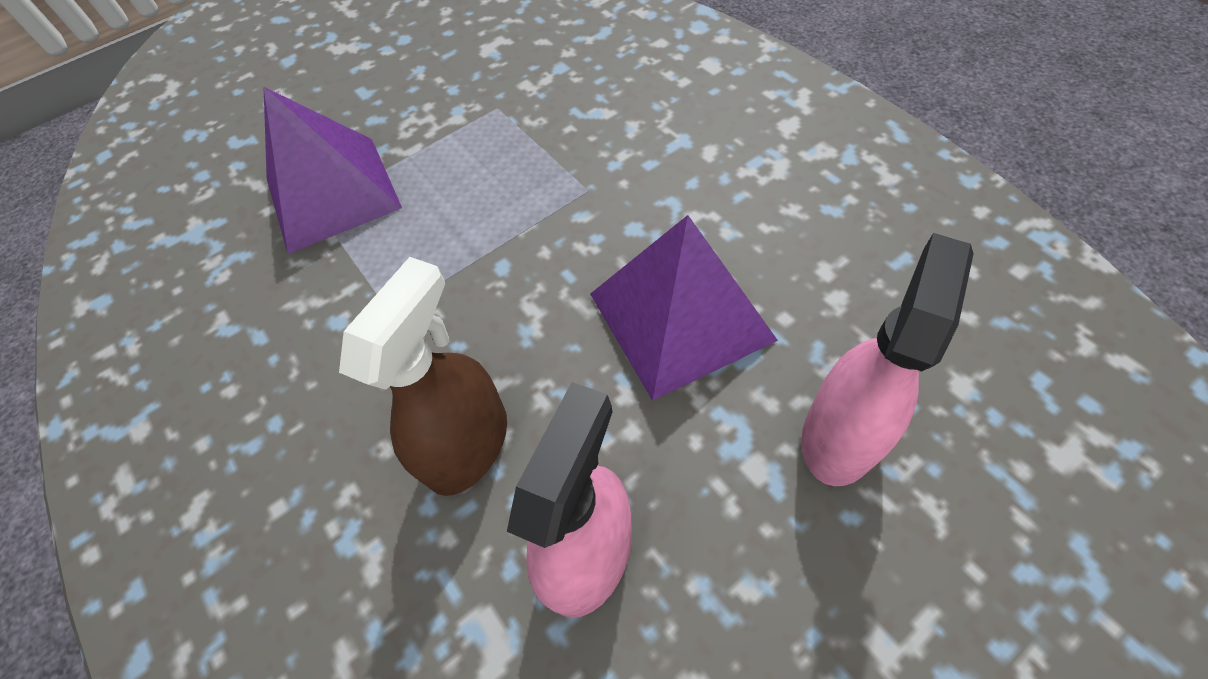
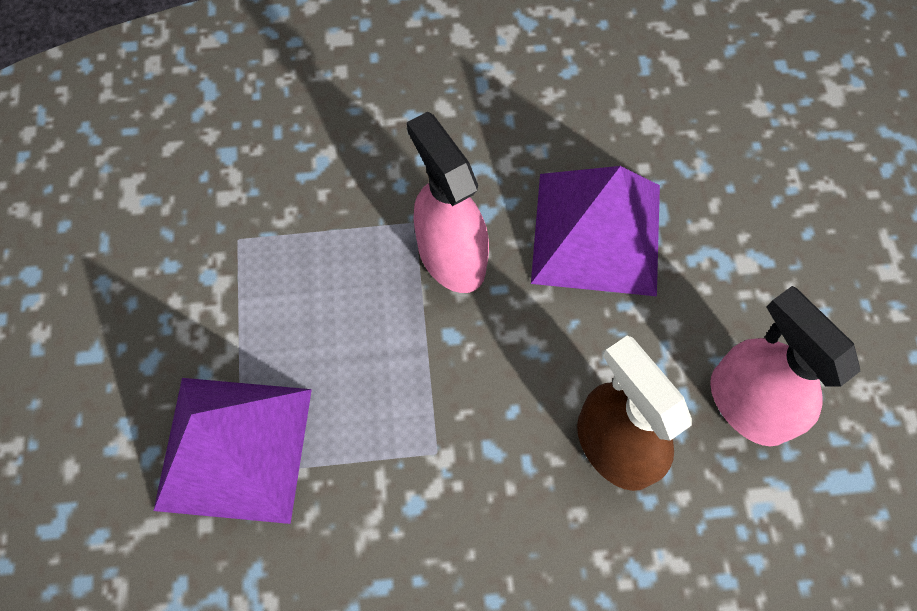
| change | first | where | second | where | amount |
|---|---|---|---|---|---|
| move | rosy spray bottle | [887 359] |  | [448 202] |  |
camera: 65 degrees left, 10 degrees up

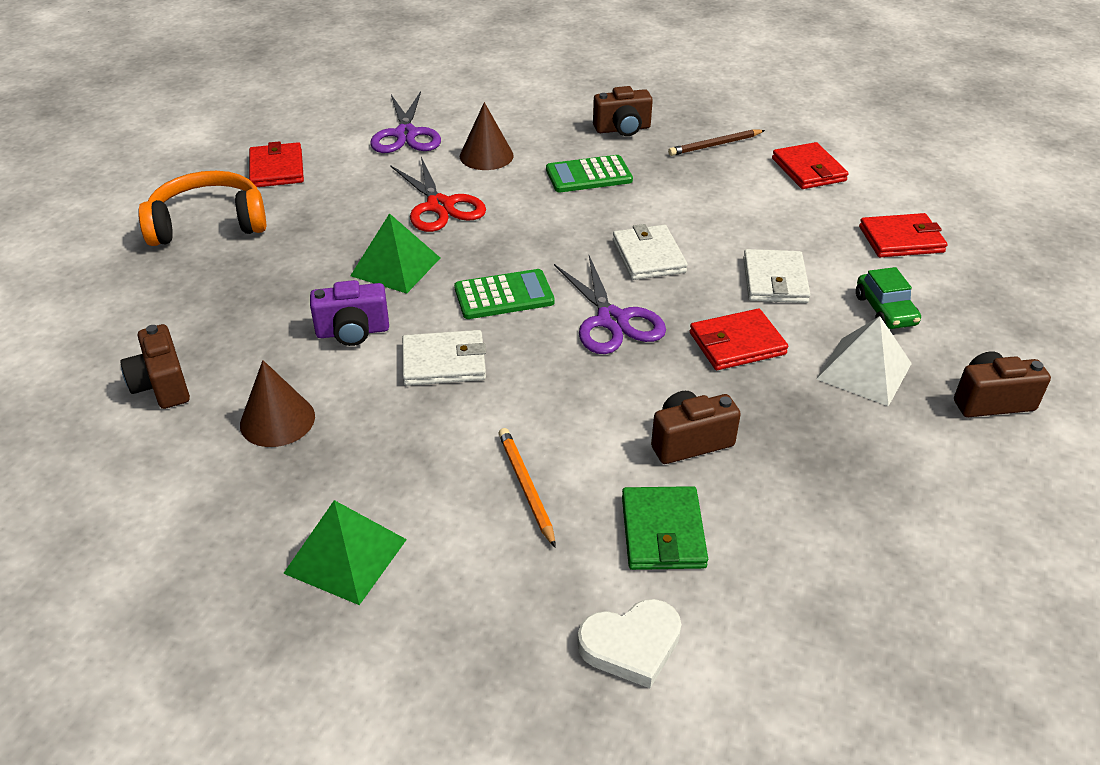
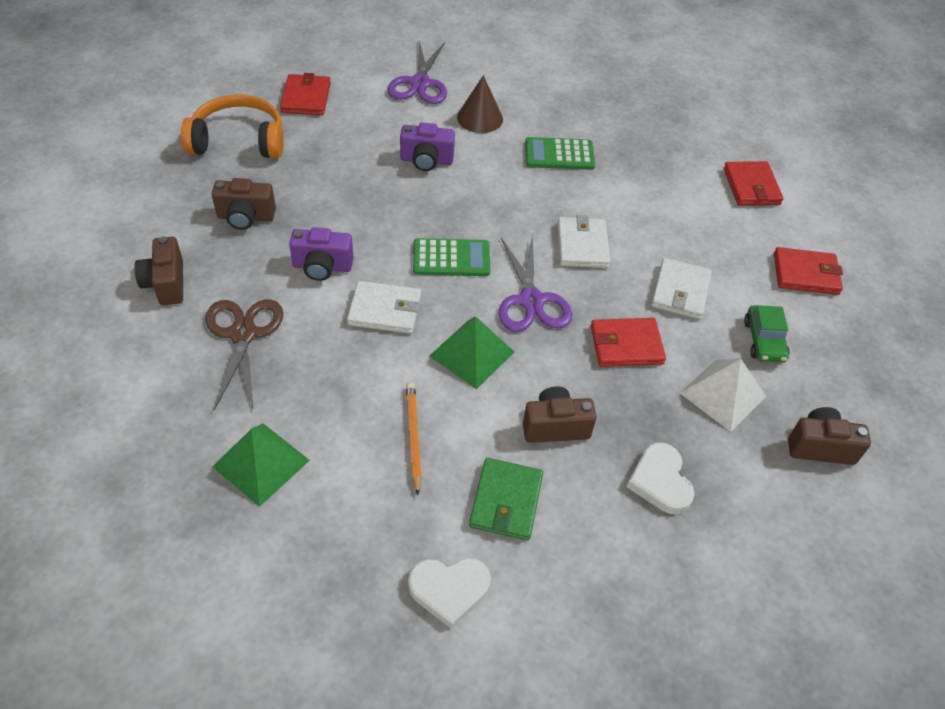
| change | first | where | second | where | amount |
|---|---|---|---|---|---|
| replace | brown cone shape | [277 403] | brown scissors | [244 354] |  |
| move | leaf-green pyramid | [395 253] |  | [471 352] |  |
| replace | scarlet scissors | [438 194] | royal purple photo camera | [427 147] |  |
| move | brown photo camera | [623 111] |  | [244 204] |  |
| delete | brown wooden pencil | [716 142] |  |  |  |
| insert |  |  | snow-white love heart | [661 478] |  |
camera: 10 degrees right, 10 degrees up

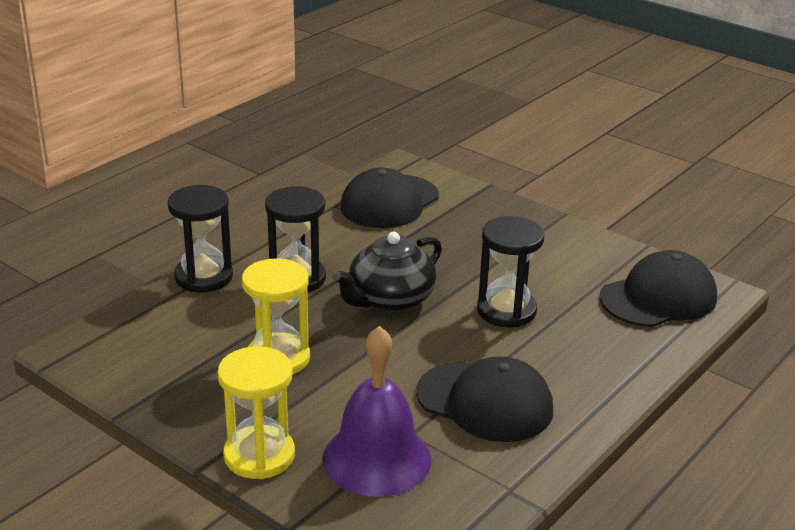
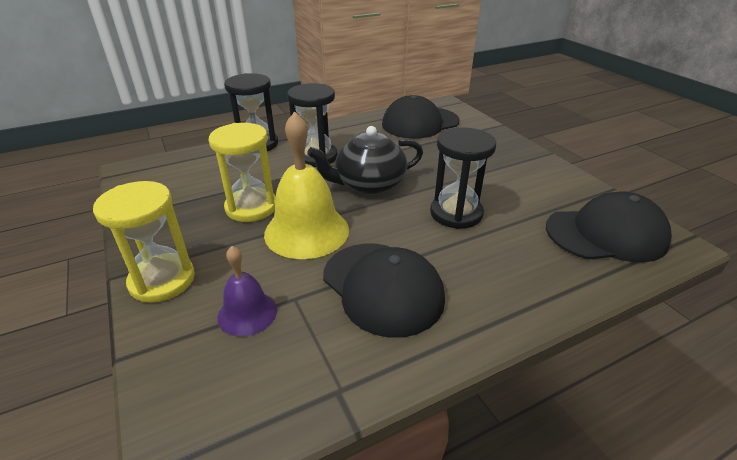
| change | first | where | second | where | amount |
|---|---|---|---|---|---|
| resize | royal purple school bell | [376 411] |  | [247 291] | x0.56 |
| insert |  |  | yellow school bell | [306 185] |  |
camera: 25 degrees right, 5 degrees up

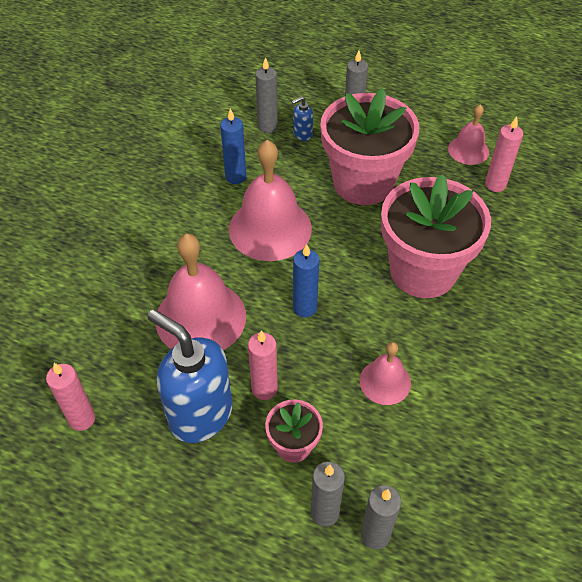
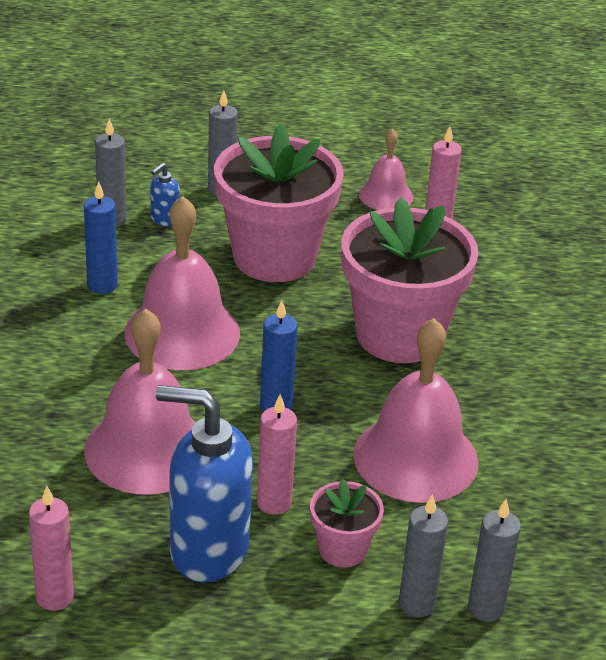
| change | first | where | second | where | amount |
|---|---|---|---|---|---|
| resize | rosy school bell | [385 373] |  | [415 410] | x1.87 |
camera: 25 degrees left, 15 degrees down

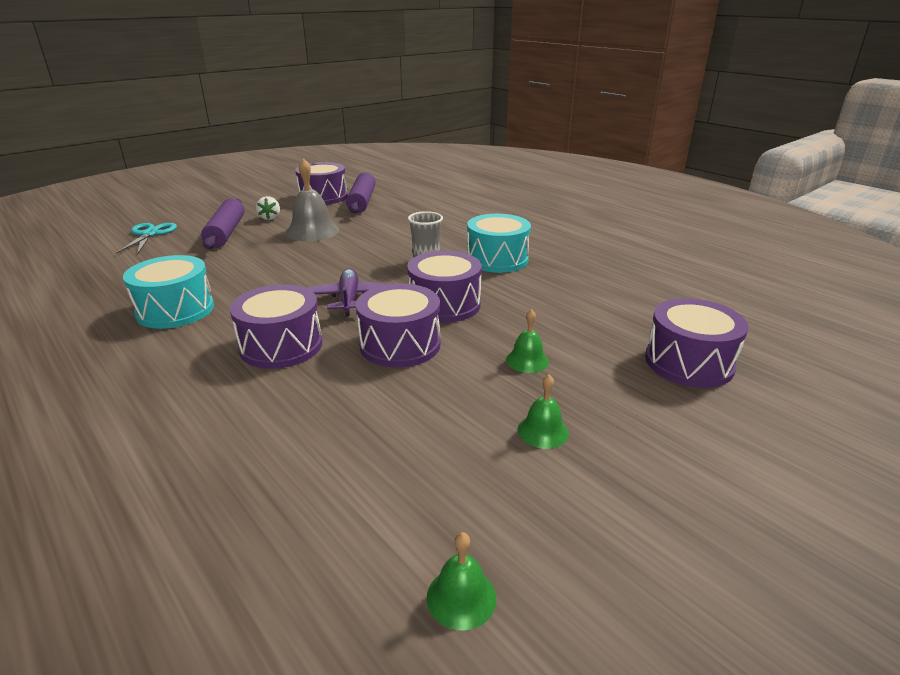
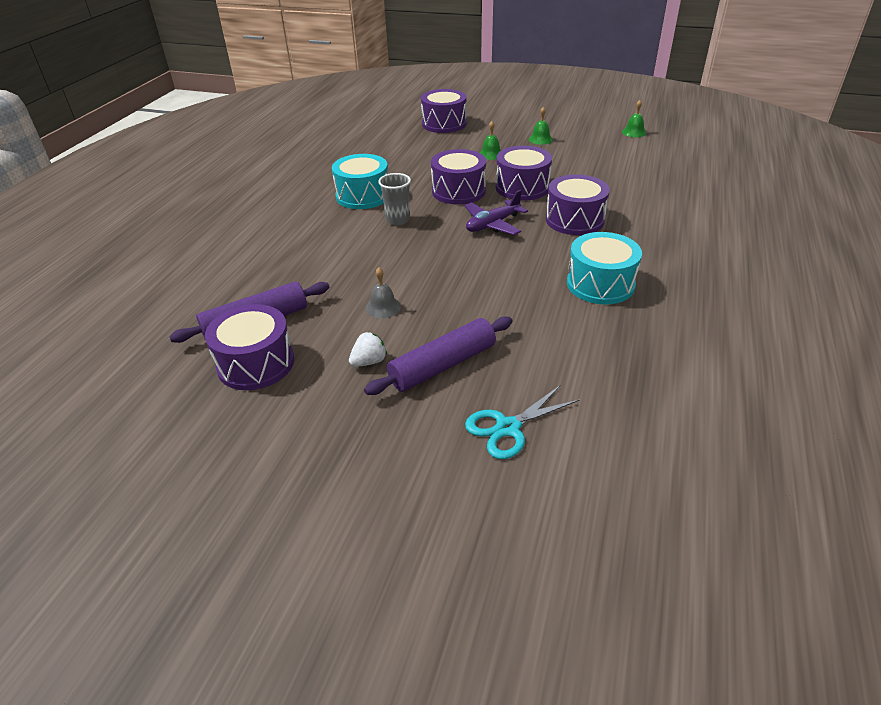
| change | first | where | second | where | amount |
|---|---|---|---|---|---|
| resize | grey school bell | [313 199] |  | [383 292] | x0.53 |
camera: 120 degrees left, 10 degrees up

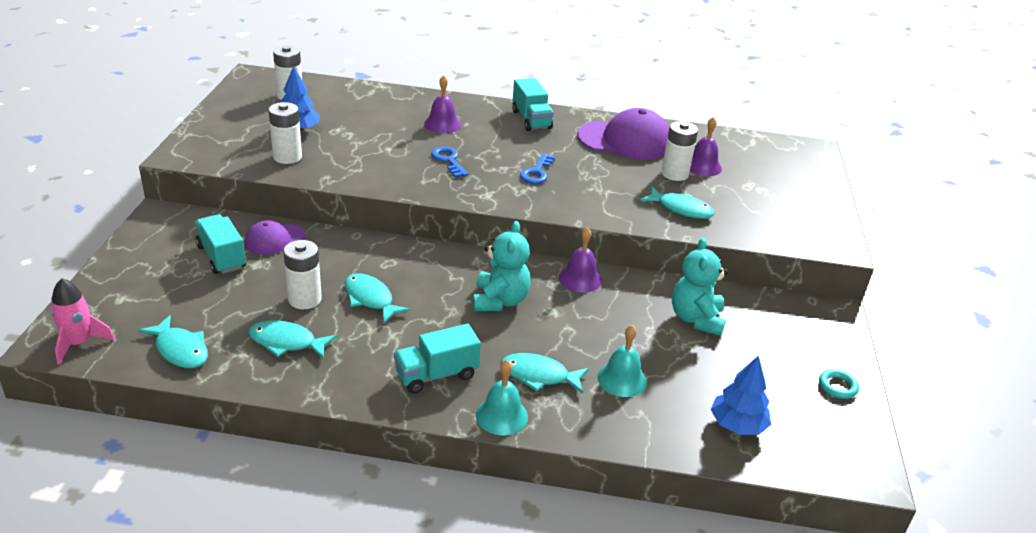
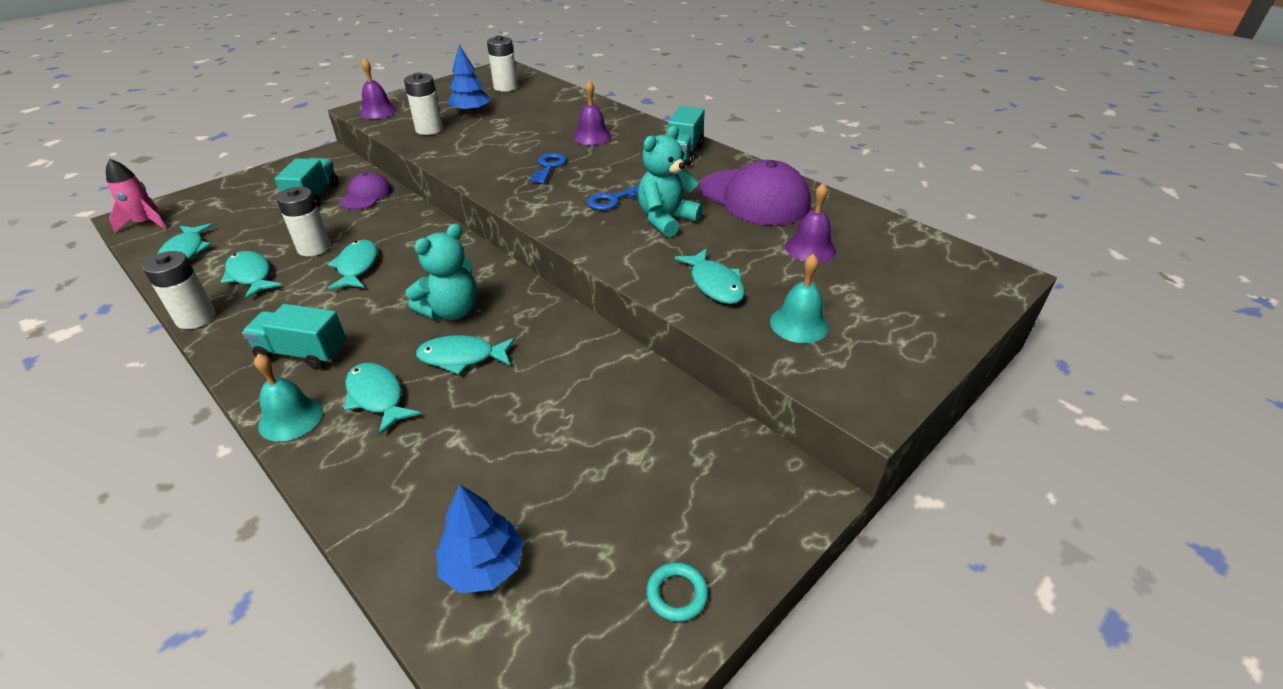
| change | first | where | second | where | amount |
|---|---|---|---|---|---|
| rotate | royal purple baseball cap | [275 237] |  | [366 191] | 105 degrees clockwise |
| move | royal purple school bell | [580 260] |  | [378 88] |  |
| move | teal school bell | [622 361] |  | [799 298] |  |
| move | snow-white AA battery | [679 151] |  | [179 290] |  |
| move | teal stuffed bear | [700 287] |  | [670 181] |  |
| insert |  |  | teal fish figure | [465 355] |  |
camera: 40 degrees right, 5 degrees up

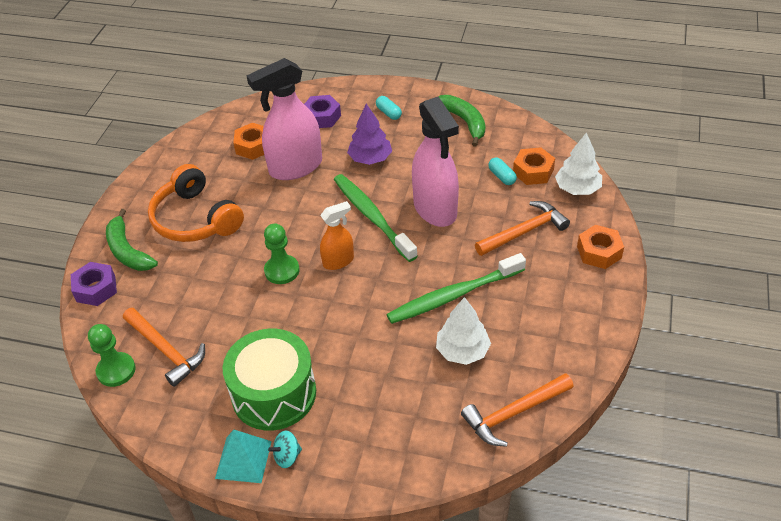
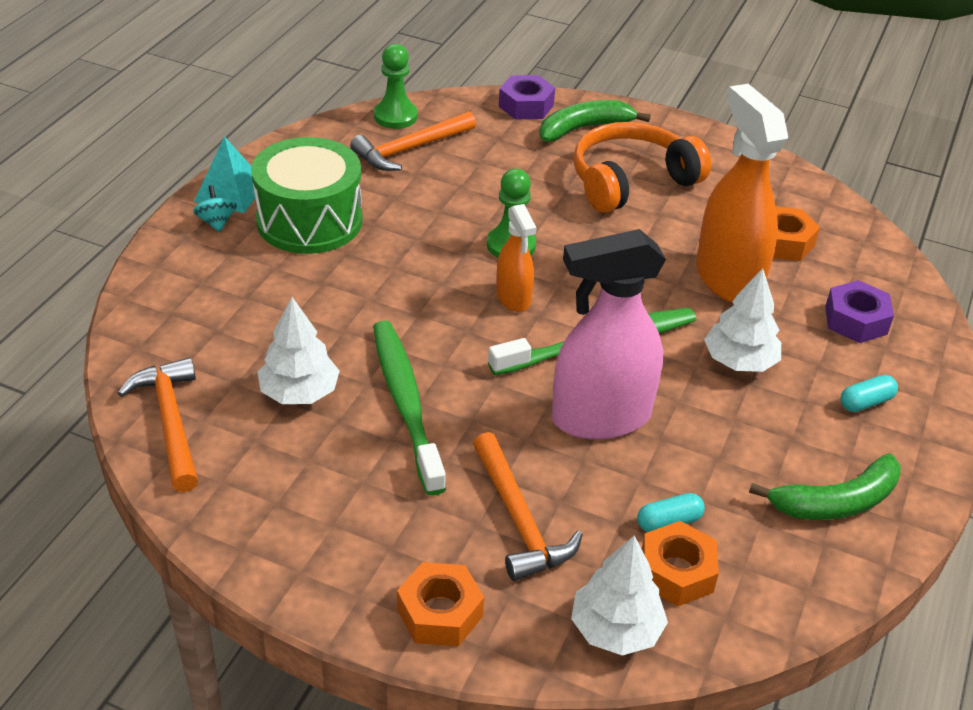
| change | first | where | second | where | amount |
|---|---|---|---|---|---|
| recolor | rosy spray bottle | [284 119] | bright orange spray bottle | [742 193] |  |
| recolor | royal purple tree | [369 134] | snow-white tree | [742 320] |  |
camera: 95 degrees right, 5 degrees down

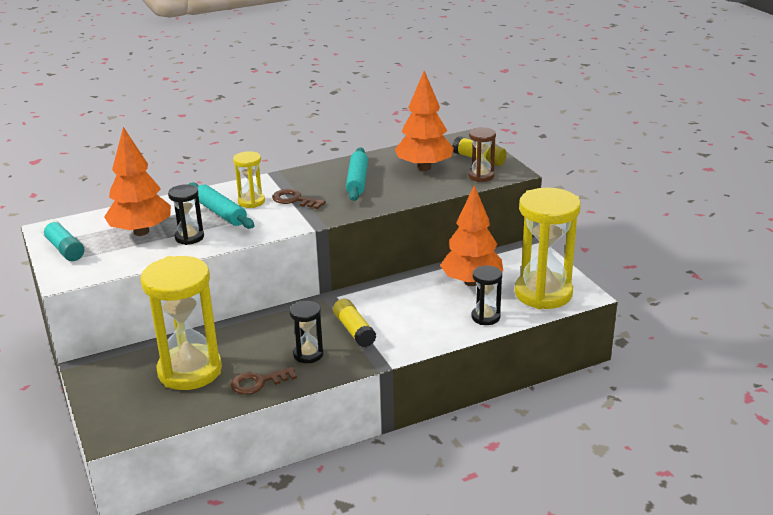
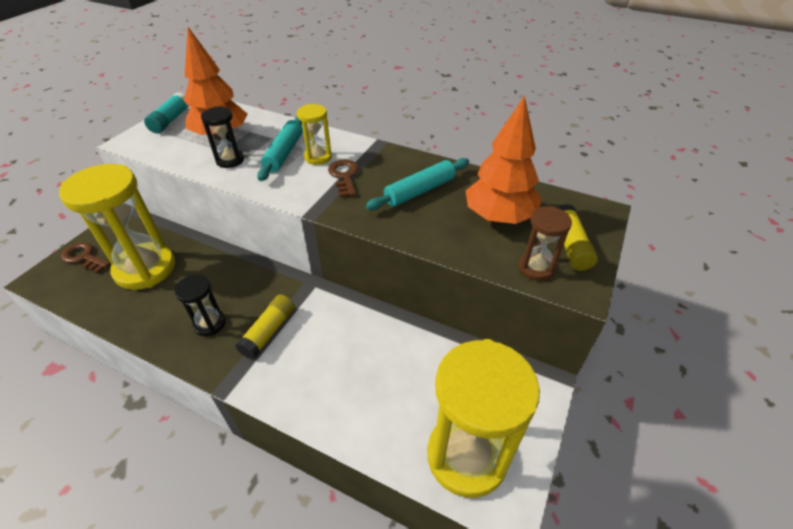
| change | first | where | second | where | amount |
|---|---|---|---|---|---|
| move | brown door key | [264 381] |  | [85 258] |  |
| delete | bright orange tree | [471 235] |  |  |  |
| delete | jet-black sandglass | [487 295] |  |  |  |
camera: 50 degrees right, 15 degrees up

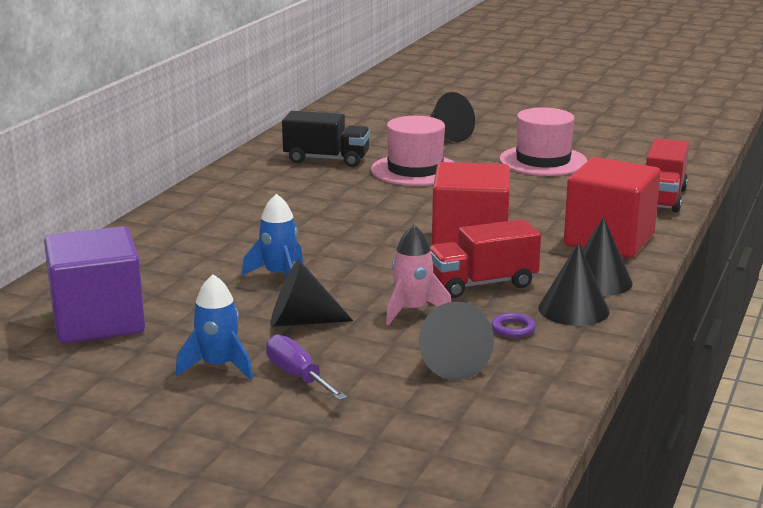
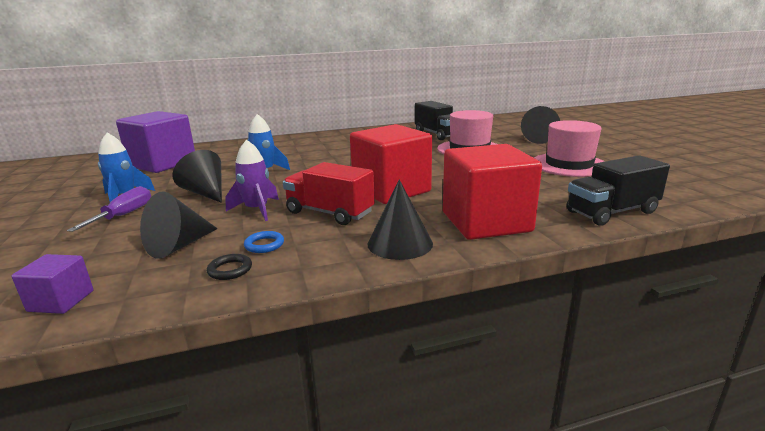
| change | first | where | second | where | amount |
|---|---|---|---|---|---|
| recolor | rosy spaceship | [418 275] | royal purple spaceship | [252 180] |  |
| recolor | royal purple ring | [513 325] | cobalt ring | [264 242] |  |
| delete | jet-black cone shape | [573 284] |  |  |  |
| recolor | scarlet truck | [667 175] | jet-black truck | [618 190] |  |
| insert |  |  | royal purple cube | [52 284] |  |
| insert |  |  | jet-black ring | [229 267] |  |
camera: 50 degrees right, 0 degrees up

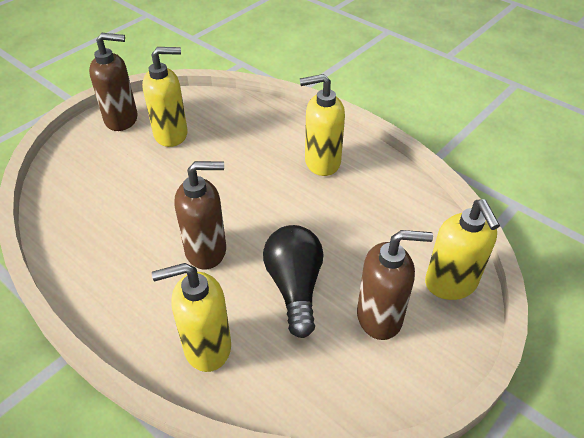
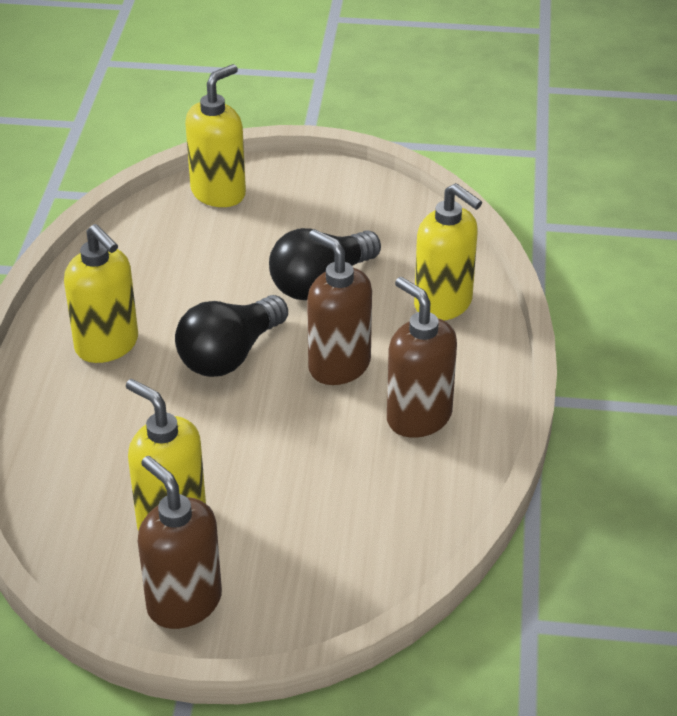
| change | first | where | second | where | amount |
|---|---|---|---|---|---|
| move | brown soap dispenser | [395 285] |  | [422 357] |  |
| insert |  |  | jet-black lightbulb | [231 336] |  |
camera: 125 degrees left, 5 degrees down

